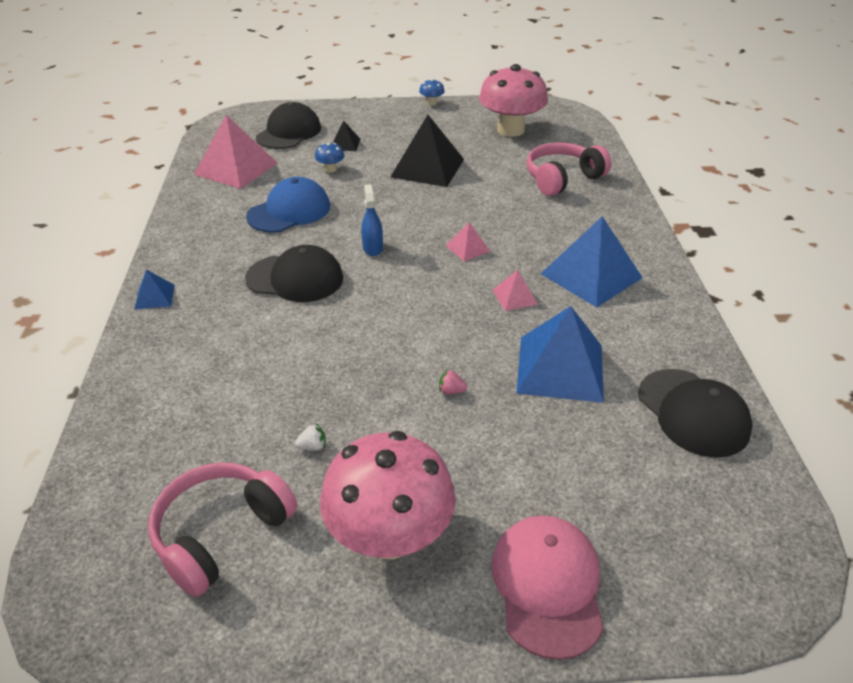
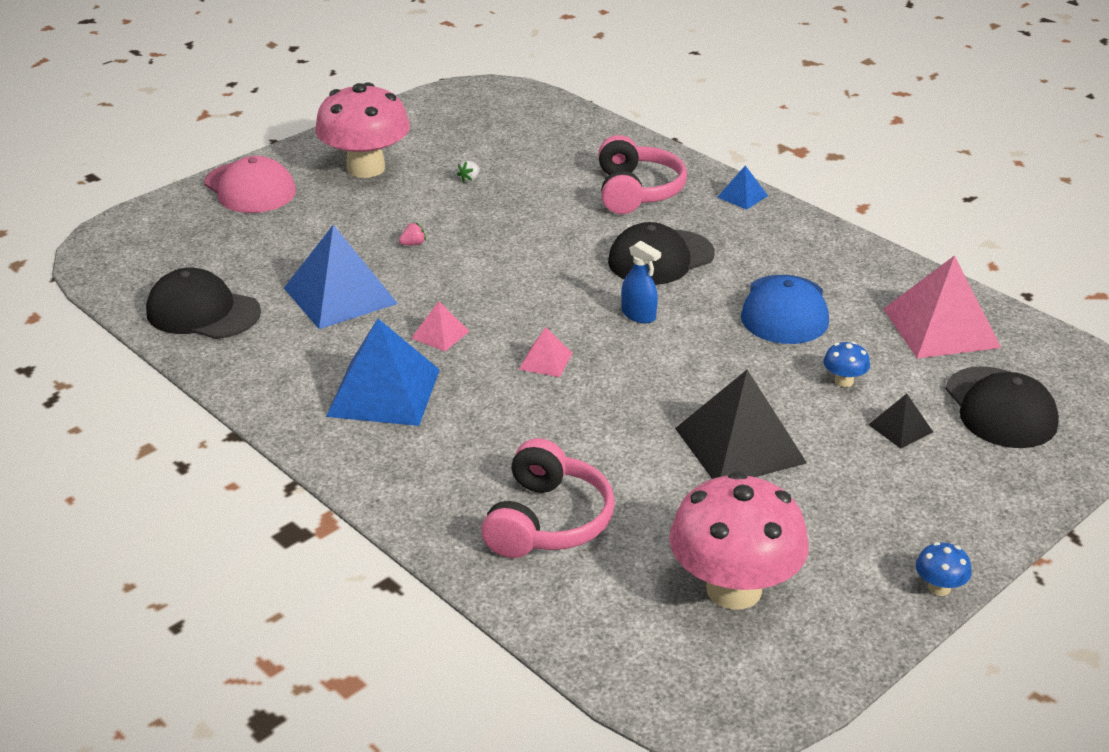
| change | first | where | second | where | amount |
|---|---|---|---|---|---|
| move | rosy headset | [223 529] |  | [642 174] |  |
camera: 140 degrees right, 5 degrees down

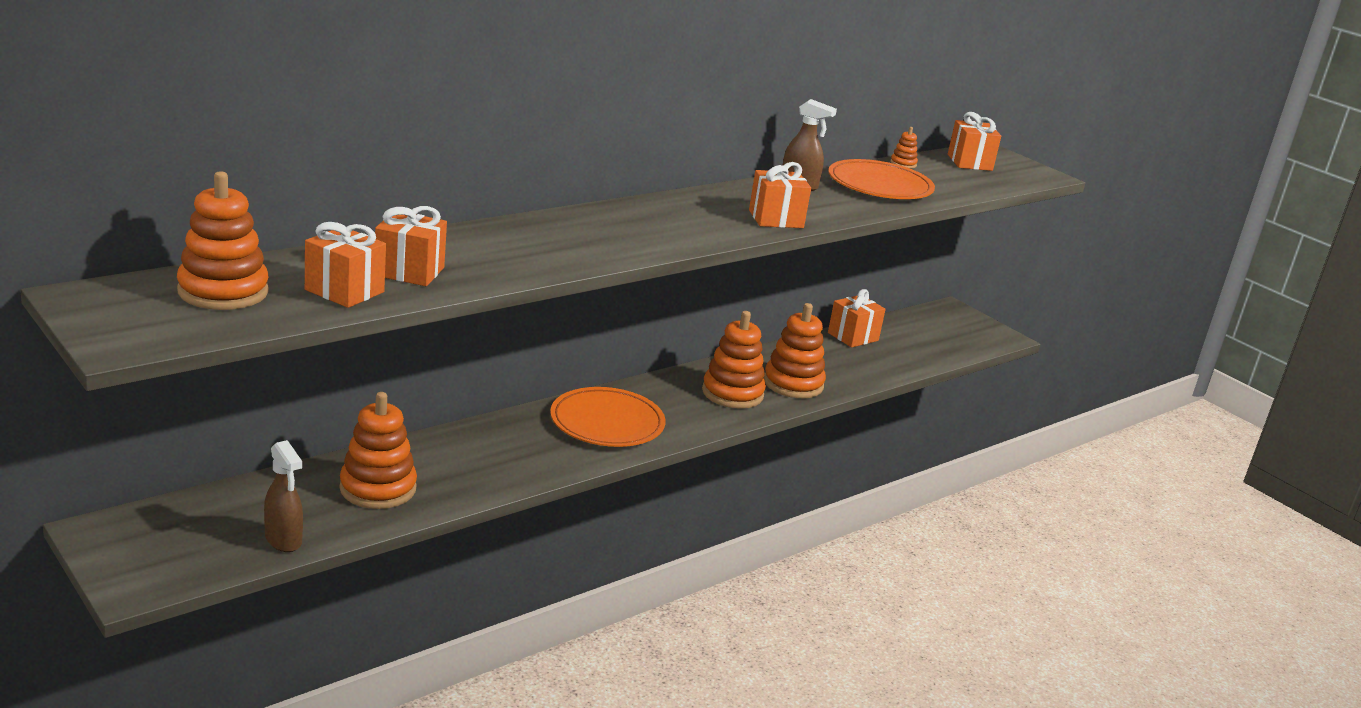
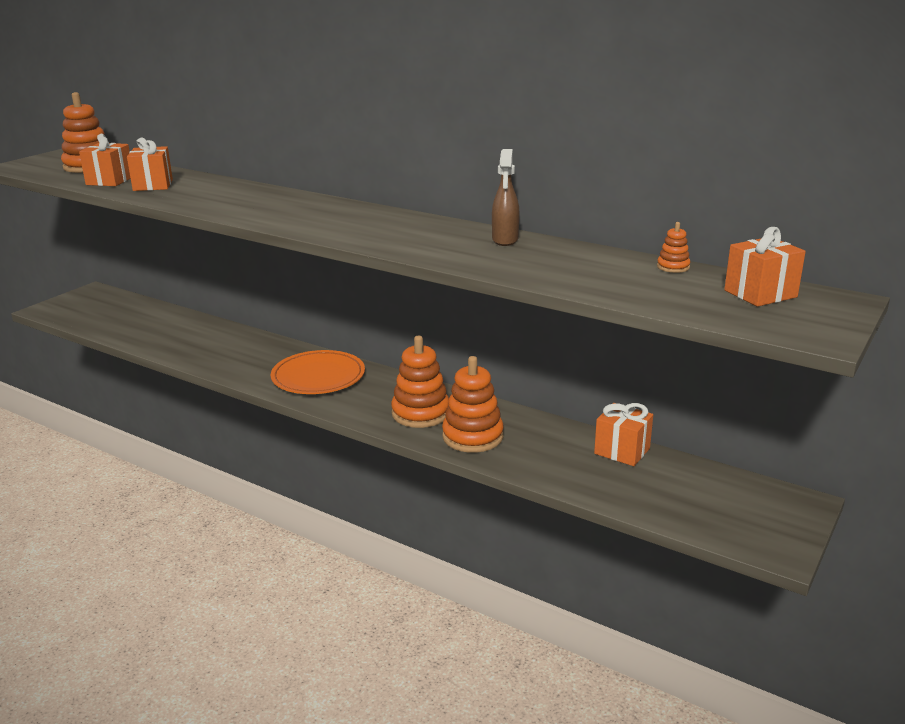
| change | first | where | second | where | amount |
|---|---|---|---|---|---|
| delete | brown spray bottle | [283 496] |  |  |  |
| delete | bright orange stacking rings | [378 450] |  |  |  |
| delete | bright orange gift | [780 195] |  |  |  |
| delete | bright orange flat dish | [881 179] |  |  |  |
camera: 75 degrees right, 0 degrees up

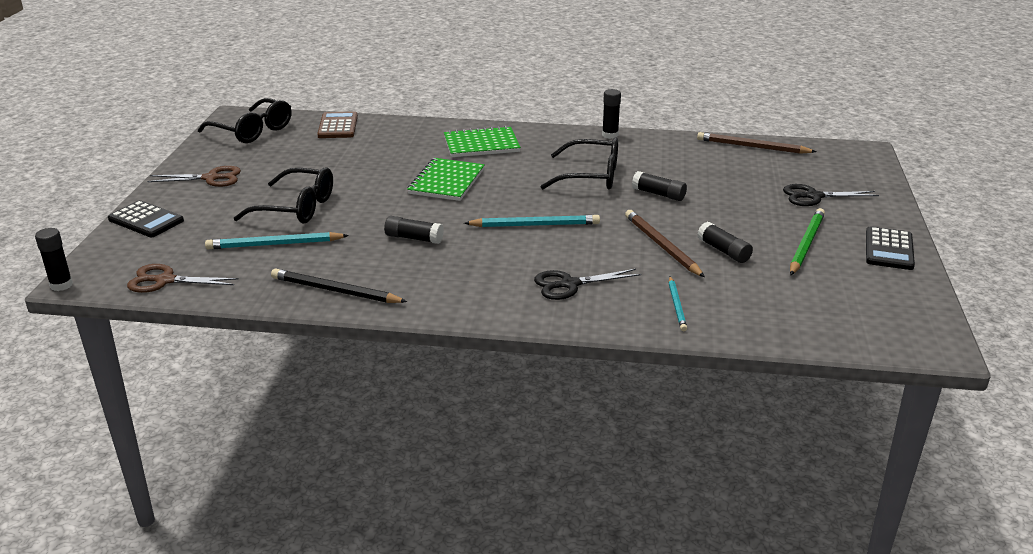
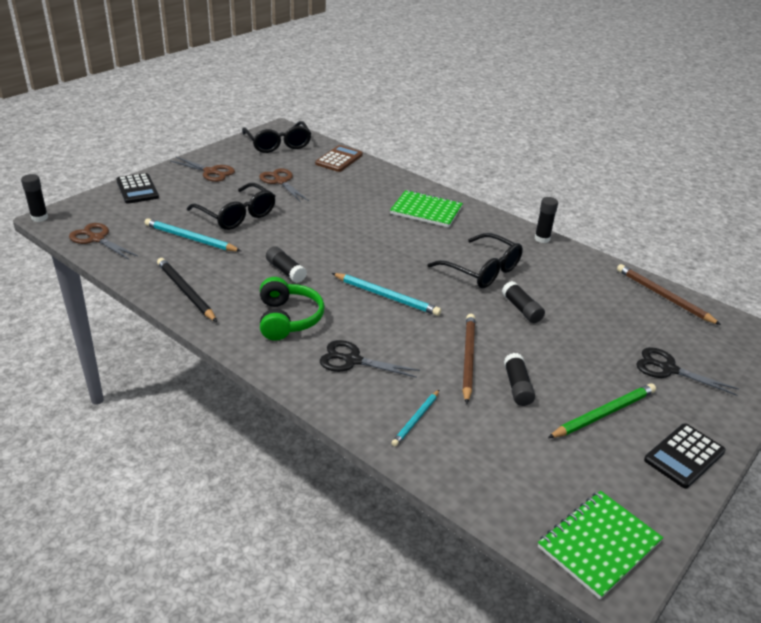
| change | first | where | second | where | amount |
|---|---|---|---|---|---|
| move | leaf-green notepad | [446 179] |  | [600 545] |  |
| insert |  |  | brown scissors | [284 185] |  |
| insert |  |  | leaf-green headset | [292 309] |  |
camera: 30 degrees right, 5 degrees up

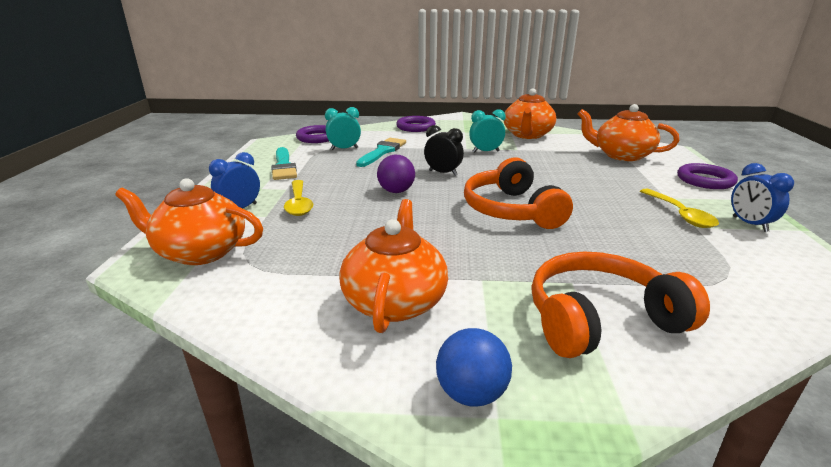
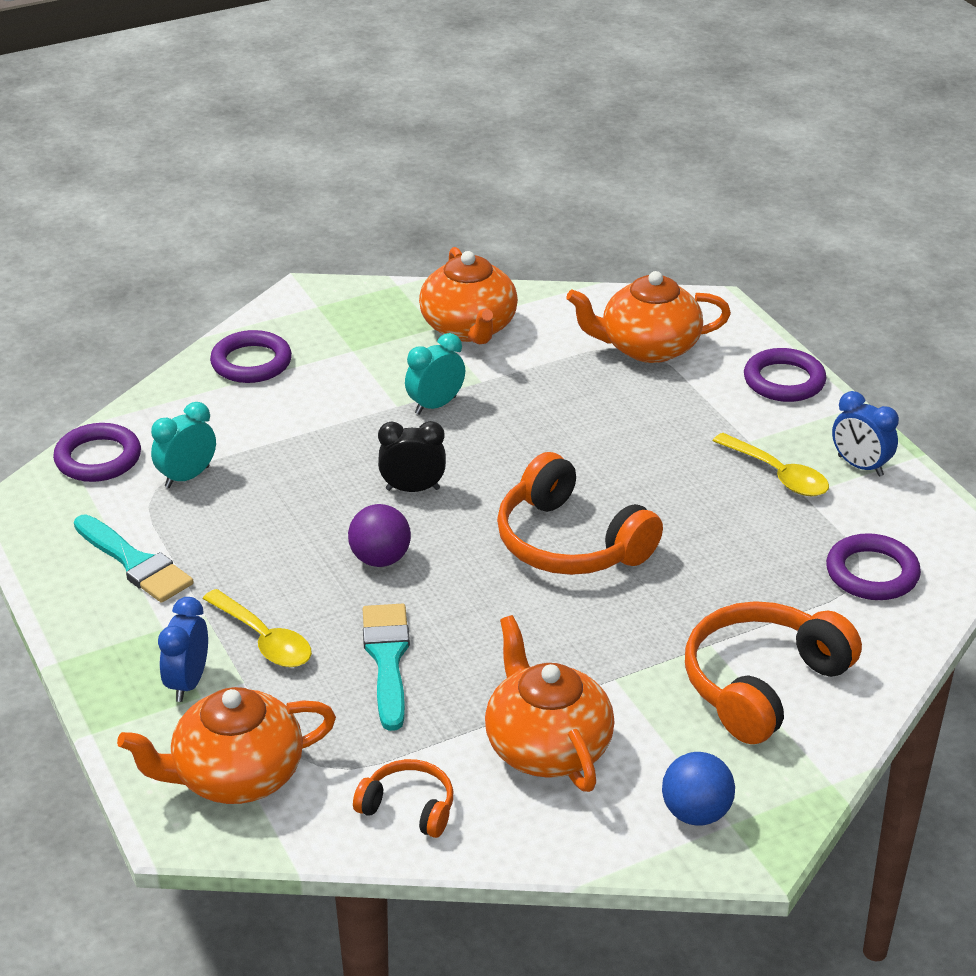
| change | first | where | second | where | amount |
|---|---|---|---|---|---|
| move | teal paintbrush | [381 152] |  | [386 667] |  |
| insert |  |  | bright orange headset | [403 798] |  |
| insert |  |  | royal purple ring | [873 566] |  |
camera: 30 degrees left, 10 degrees up

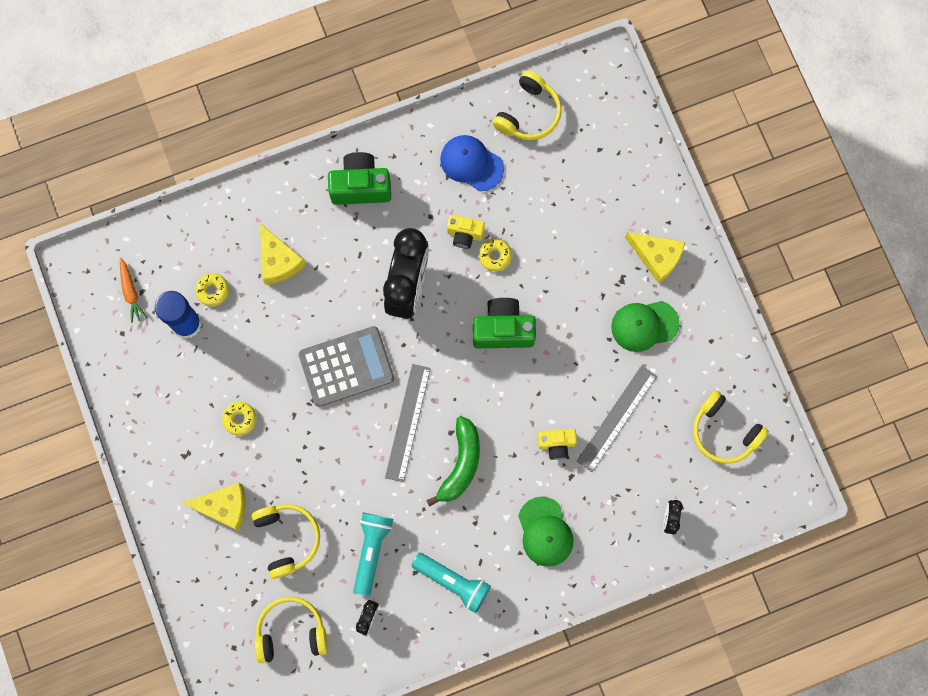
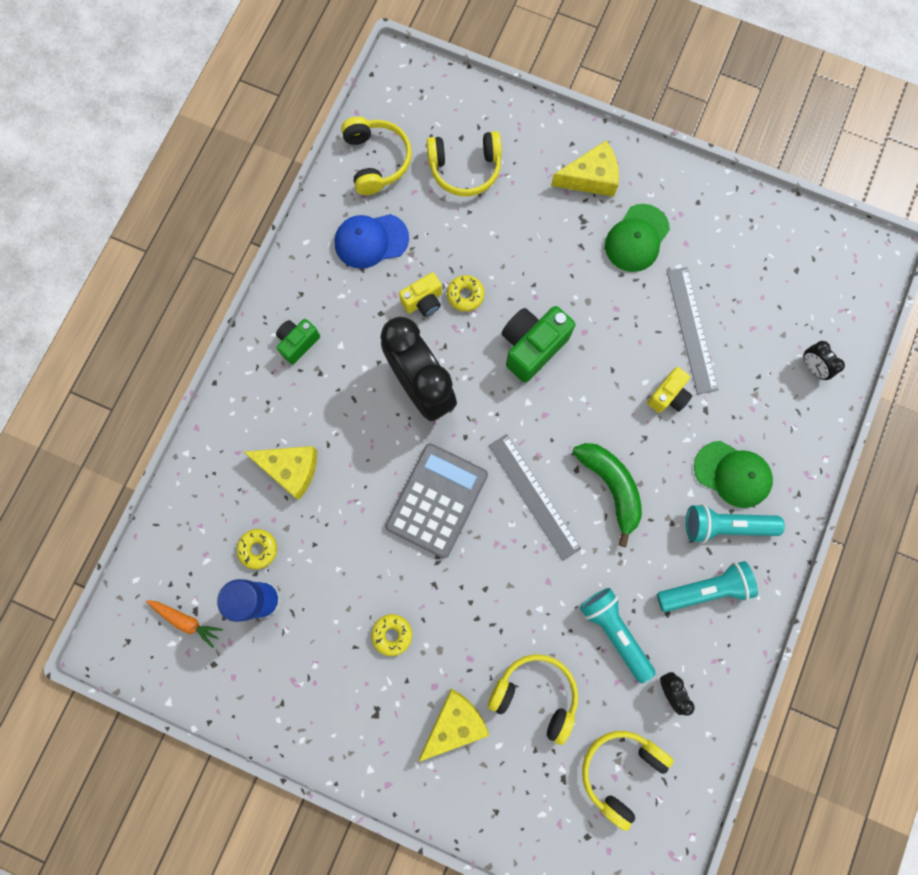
| change | first | where | second | where | amount |
|---|---|---|---|---|---|
| resize | leaf-green photo camera | [359 178] |  | [298 341] | x0.60 |
| move | yellow headset | [731 427] |  | [464 163] |  |
| insert |  |  | teal flashlight | [735 523] |  |
camera: 45 degrees left, 0 degrees up

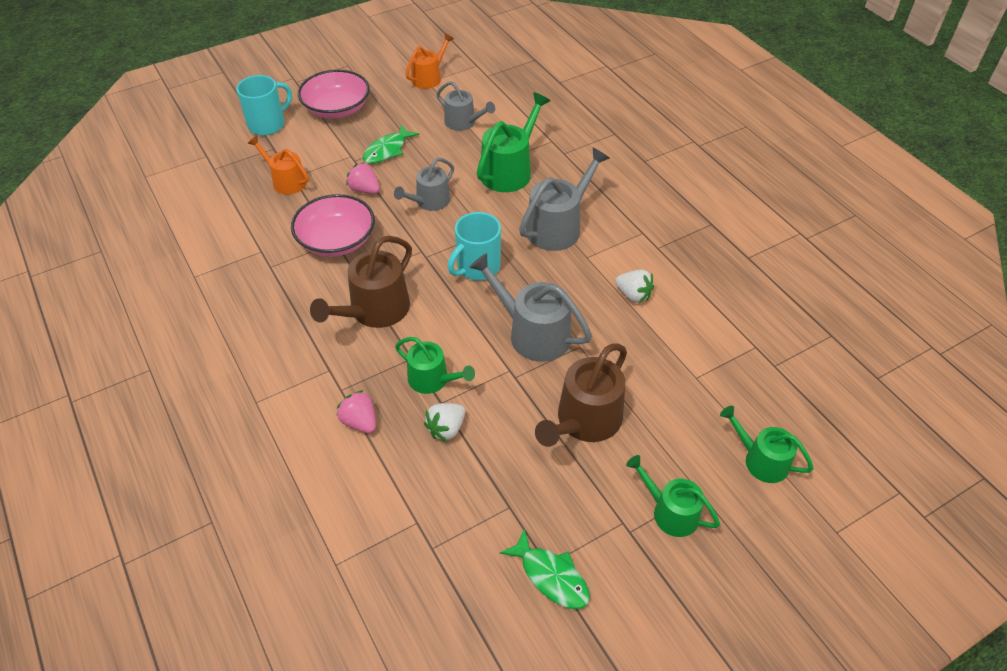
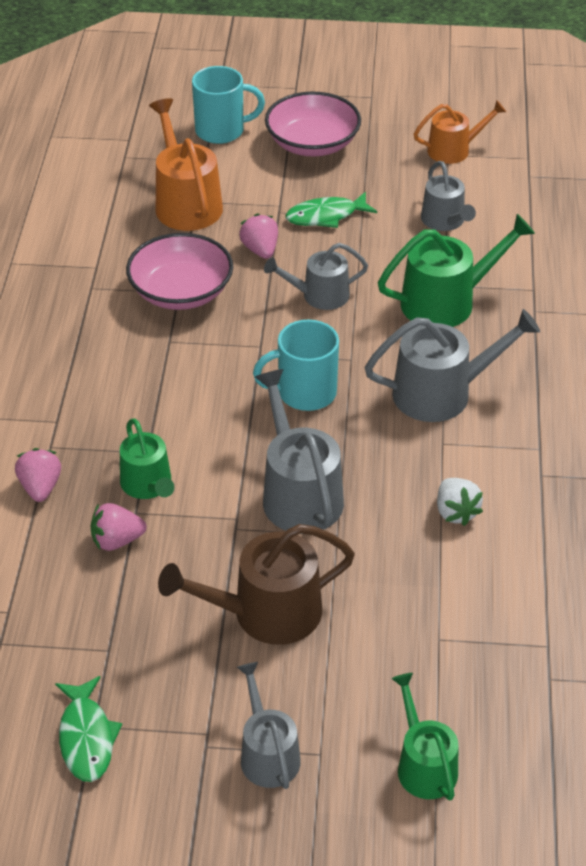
| change | first | where | second | where | amount |
|---|---|---|---|---|---|
| resize | bright orange watering pot | [278 165] |  | [186 164] | x1.56 |
| delete | brown watering pot | [361 282] |  |  |  |
| recolor | snow-white toy strawberry | [444 422] | rosy toy strawberry | [119 527] |  |
| recolor | leaf-green watering pot | [673 496] | grey watering pot | [269 725] |  |
camera: 35 degrees right, 5 degrees down

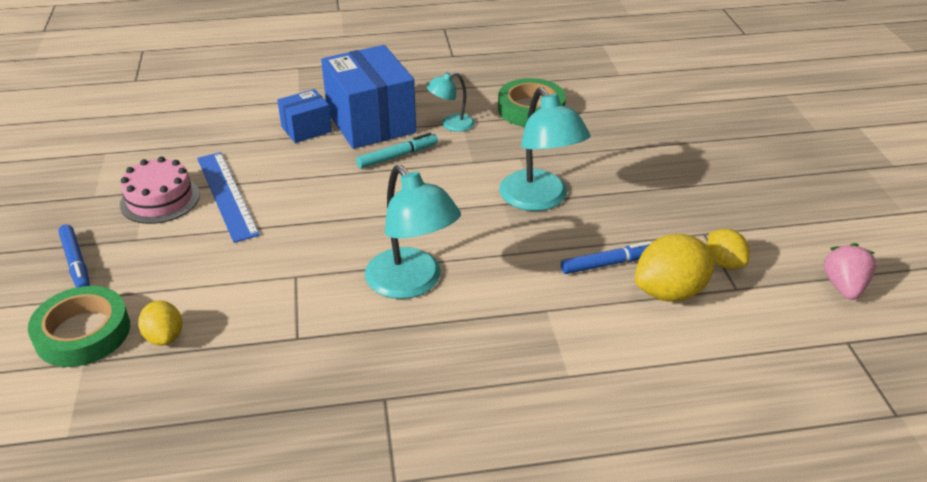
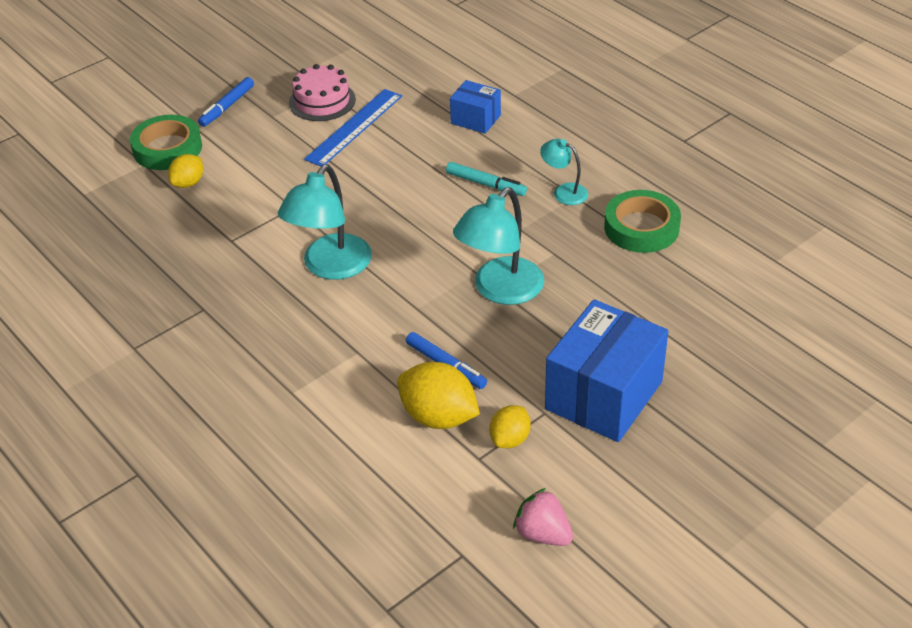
| change | first | where | second | where | amount |
|---|---|---|---|---|---|
| move | cobalt package | [368 97] |  | [606 370] |  |
| rotate | rosy toy strawberry | [850 271] |  | [543 517] | 120 degrees counterclockwise |
camera: 60 degrees right, 5 degrees up

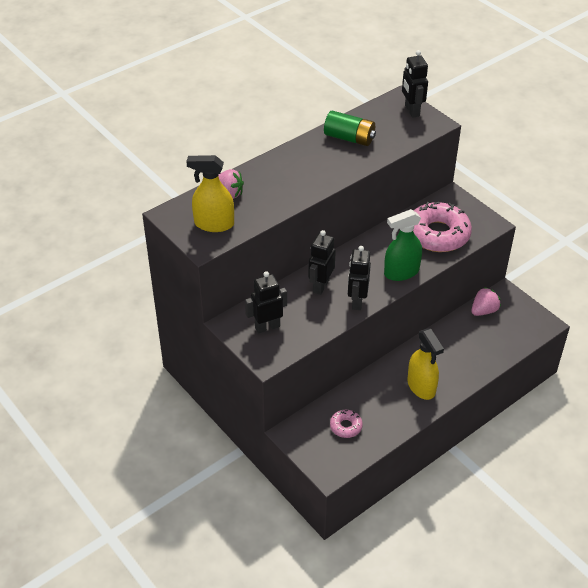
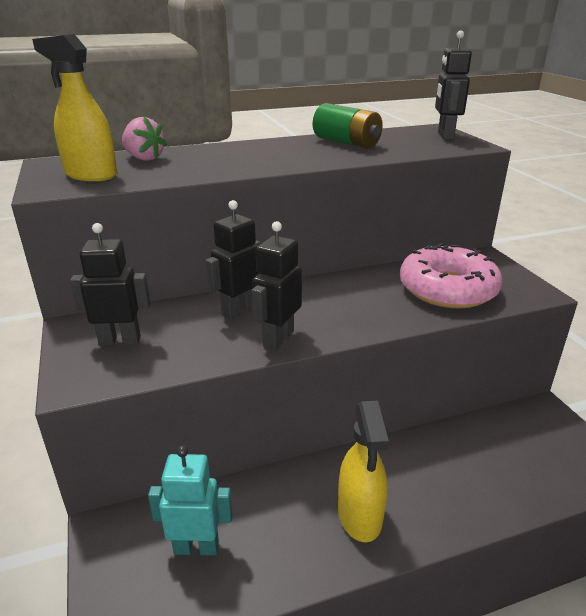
| change | first | where | second | where | amount |
|---|---|---|---|---|---|
| replace | rosy glazed donut | [346 424] | teal toy robot | [190 500] |  |
| delete | leaf-green spray bottle | [403 245] |  |  |  |
| delete | rosy toy strawberry | [486 301] |  |  |  |
camera: 20 degrees right, 15 degrees down

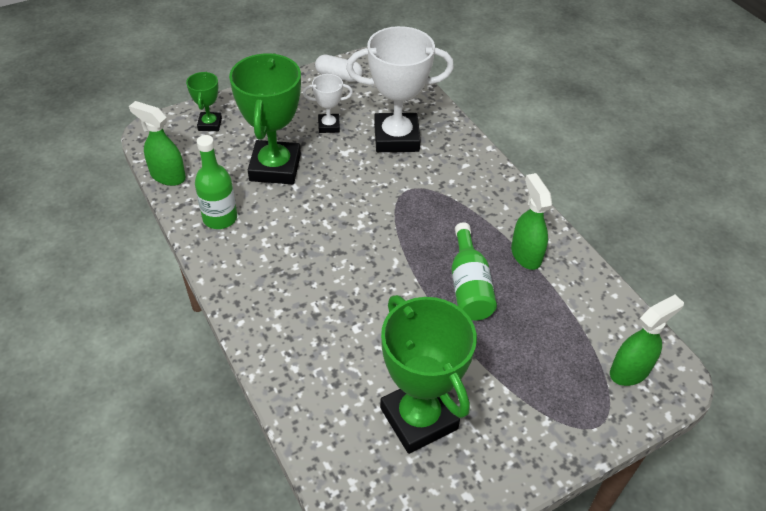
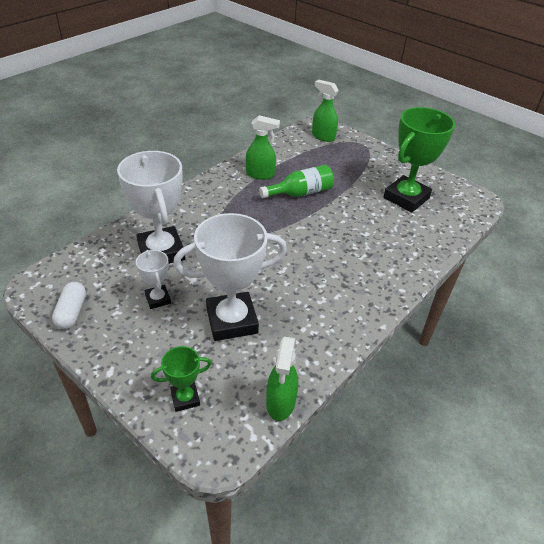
| change | first | where | second | where | amount |
|---|---|---|---|---|---|
| delete | leaf-green bottle | [216 182] |  |  |  |
| recolor | leaf-green award cup | [265 118] | snow-white award cup | [230 277] |  |
| rotate | leaf-green spray bottle | [531 221] |  | [263 147] | 135 degrees counterclockwise |
camera: 110 degrees left, 5 degrees down

